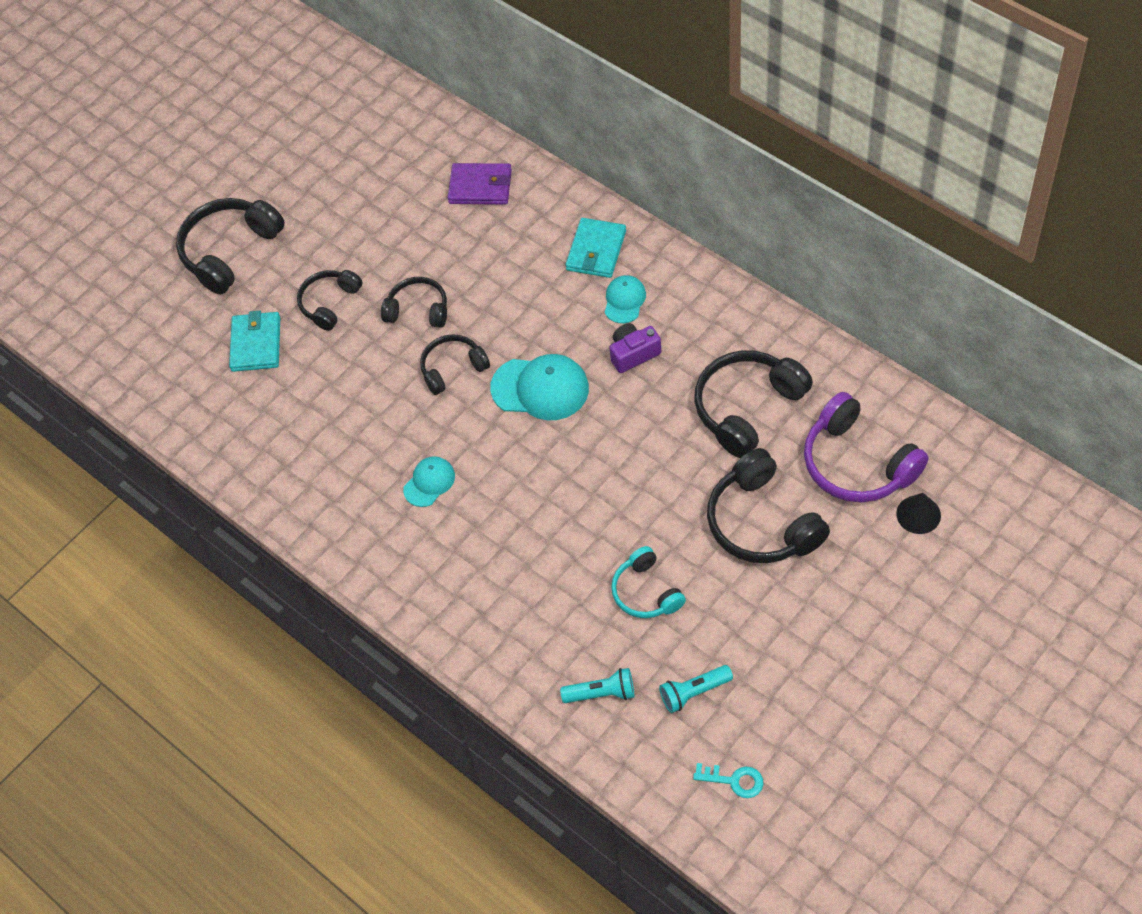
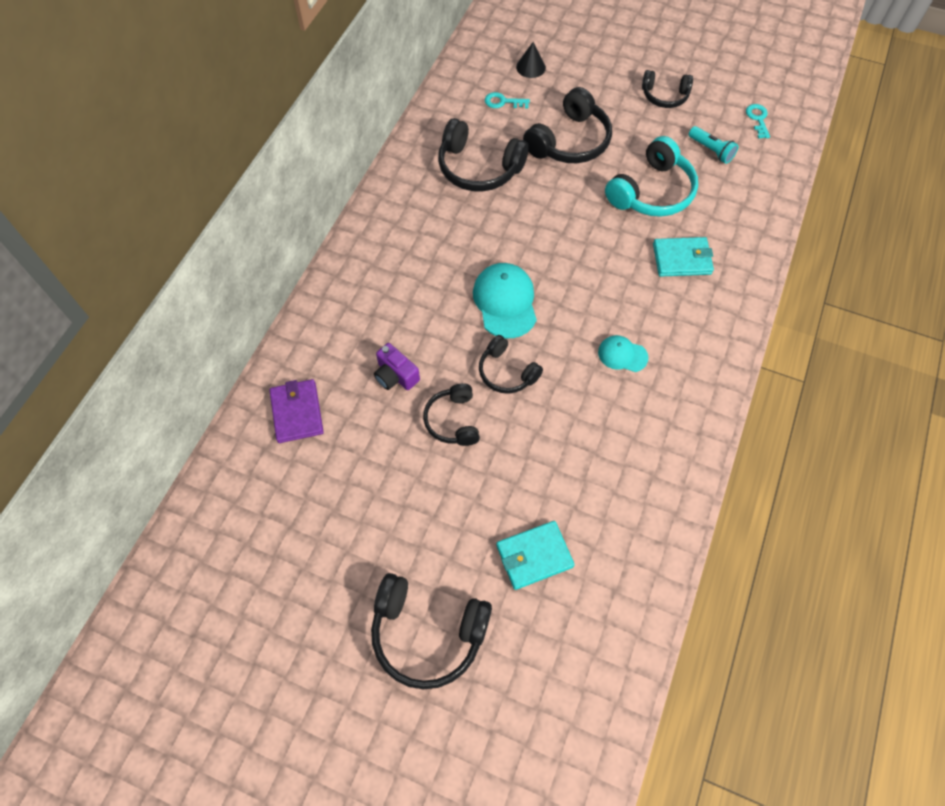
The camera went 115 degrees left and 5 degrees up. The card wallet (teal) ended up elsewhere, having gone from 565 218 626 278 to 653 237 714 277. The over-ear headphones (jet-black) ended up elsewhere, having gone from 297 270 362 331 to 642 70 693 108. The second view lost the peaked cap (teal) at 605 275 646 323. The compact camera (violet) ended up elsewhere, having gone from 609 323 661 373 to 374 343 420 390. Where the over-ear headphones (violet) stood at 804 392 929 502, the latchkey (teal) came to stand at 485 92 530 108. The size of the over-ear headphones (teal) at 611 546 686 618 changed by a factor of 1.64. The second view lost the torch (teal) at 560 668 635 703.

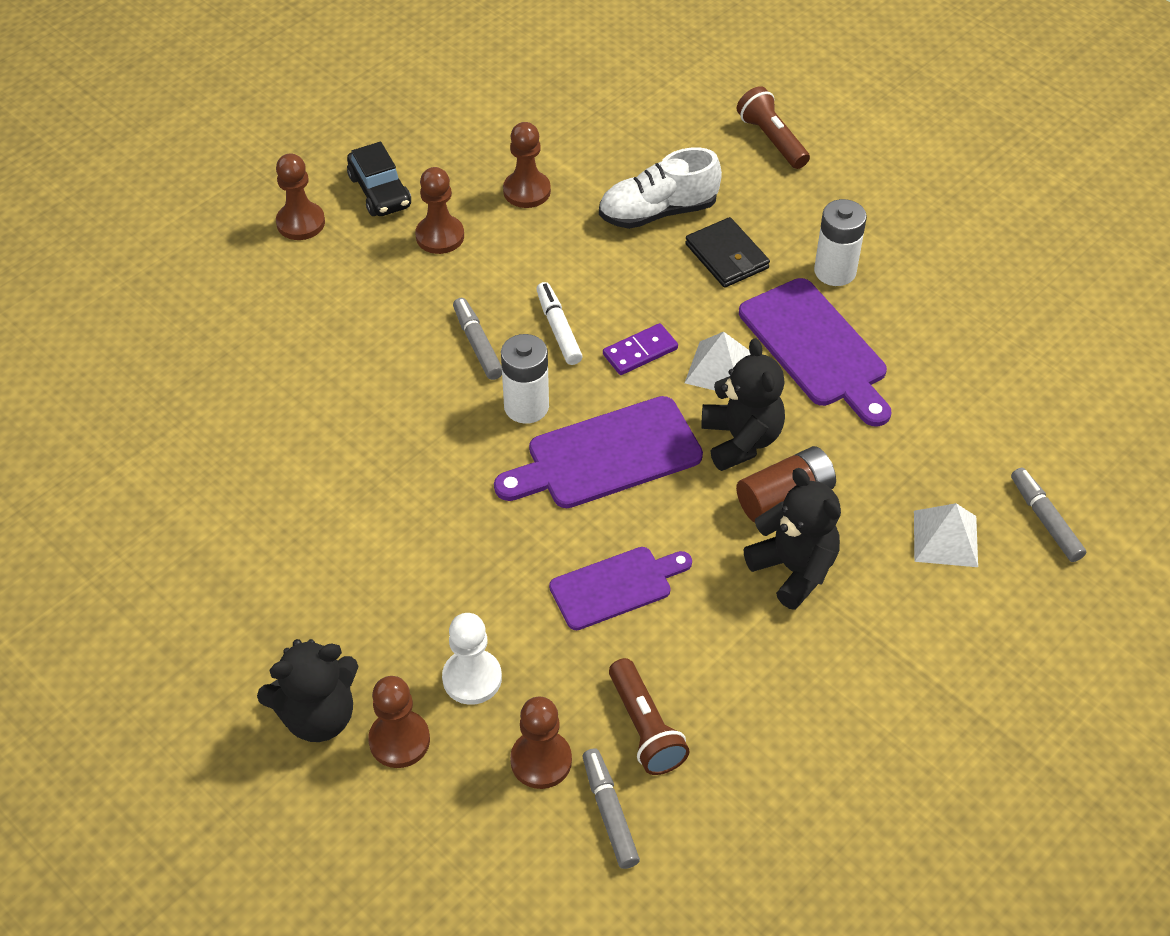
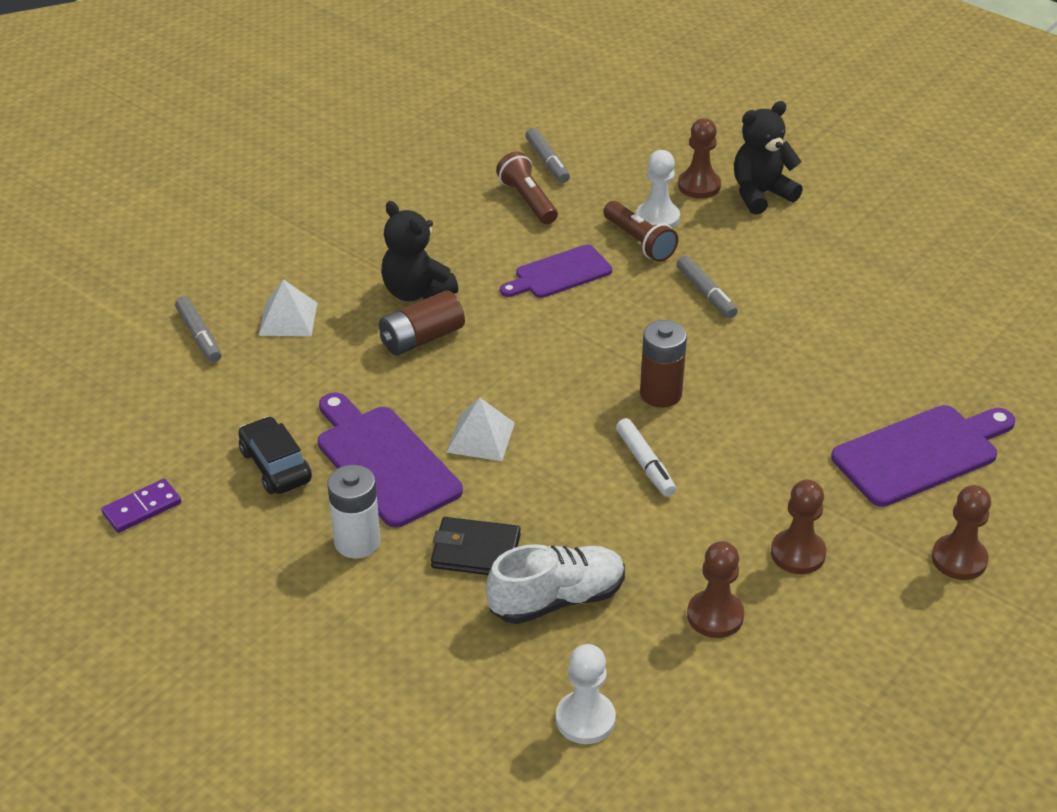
The camera went 175 degrees right and 10 degrees down. The torch (dark brown) ended up elsewhere, having gone from 737 86 810 169 to 603 201 678 262. The toy car (jet-black) ended up elsewhere, having gone from 347 142 411 216 to 238 416 312 494. The card wallet (jet-black) at 685 217 770 288 ended up facing another way, 45 degrees counterclockwise from before. The marker (ash-grey) ended up elsewhere, having gone from 453 298 502 380 to 677 255 738 318. The domino tile (violet) ended up elsewhere, having gone from 603 323 678 375 to 101 479 181 533. What was the AA battery (white) at 501 334 549 424 turned into the AA battery (dark brown) at 640 320 687 408. The second view lost the teddy (jet-black) at 701 338 785 471. The chopping board (violet) ended up elsewhere, having gone from 494 396 703 508 to 831 405 1015 507. The second view lost the game pawn (dark brown) at 510 697 572 789. The second view gained the game pawn (white) at 556 644 616 744.

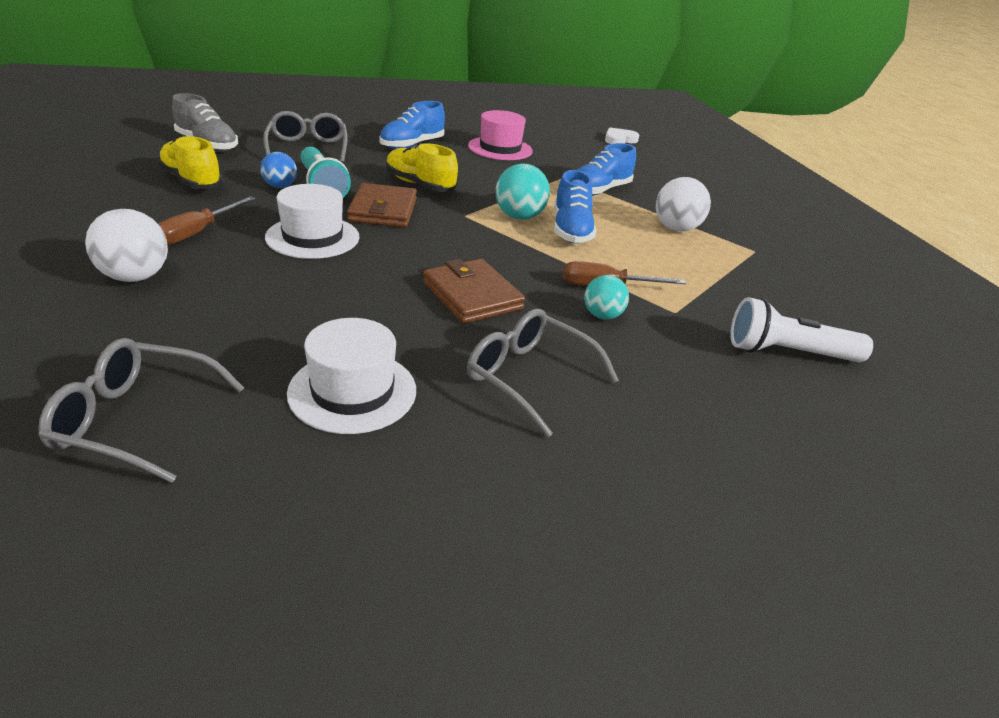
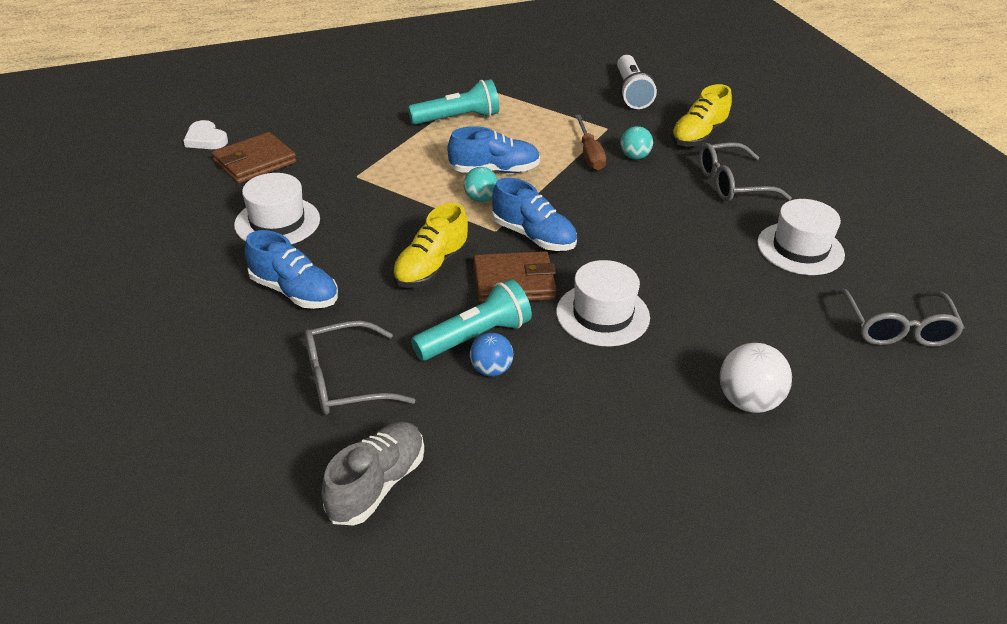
The camera went 95 degrees left and 5 degrees up. What was the top hat (rosy) at 468 110 533 160 turned into the top hat (white) at 234 173 320 244. The shoe (yellow) ended up elsewhere, having gone from 157 136 223 189 to 671 84 732 147. The shoe (royal blue) ended up elsewhere, having gone from 577 143 636 196 to 492 177 577 251. The size of the play ball (teal) at 496 164 550 220 changed by a factor of 0.65. Where the play ball (white) stood at 656 177 711 232, the torch (teal) came to stand at 408 79 499 125. The second view lost the hand screwdriver (dark brown) at 158 196 256 245. The card wallet (dark brown) ended up elsewhere, having gone from 423 259 525 324 to 212 132 297 184. The spectacles (ash-grey) at 467 309 619 437 ended up facing another way, 45 degrees clockwise from before.

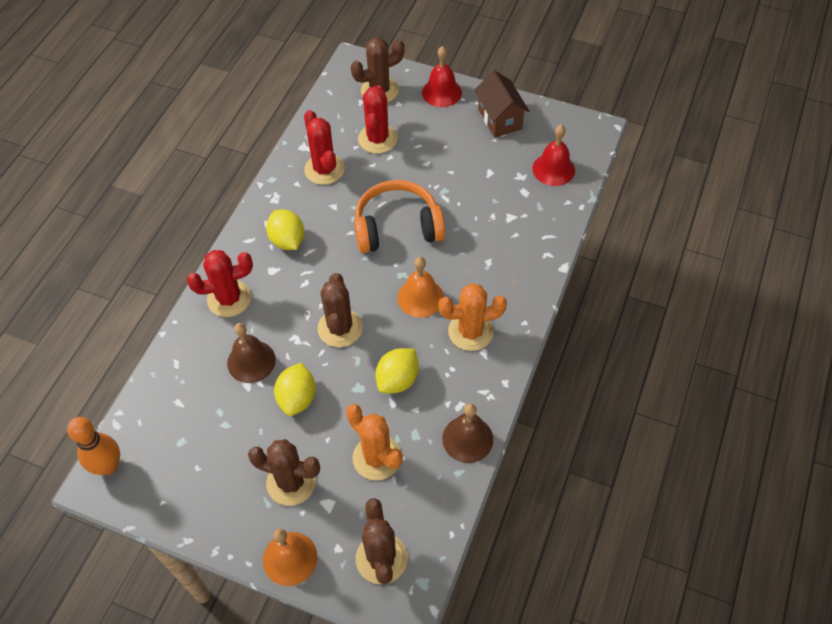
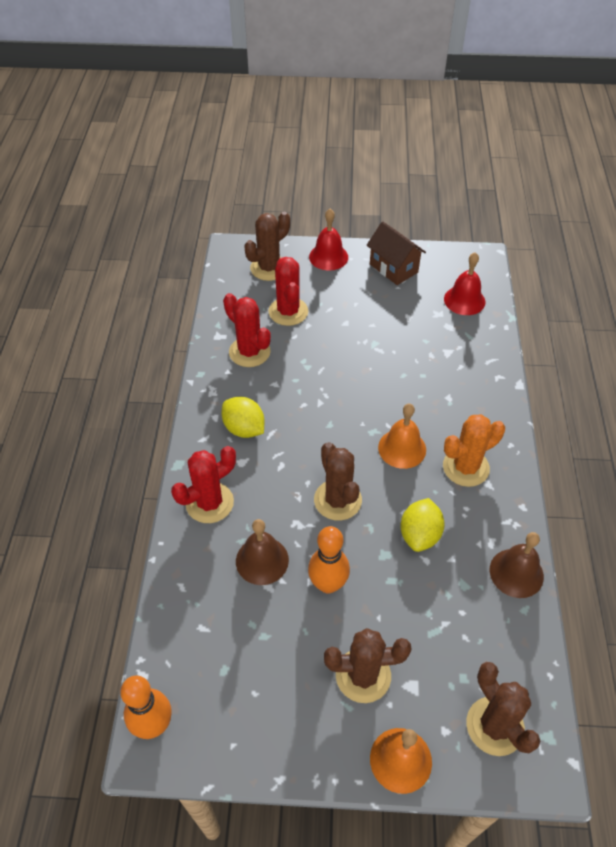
The camera went 20 degrees left and 5 degrees down. The second view lost the over-ear headphones (orange-coloured) at 354 180 445 253. Where the citrus fruit (yellow) stood at 274 363 316 416, the bowling pin (orange-coloured) came to stand at 308 526 350 594. The second view lost the cactus (orange-coloured) at 346 404 403 480.

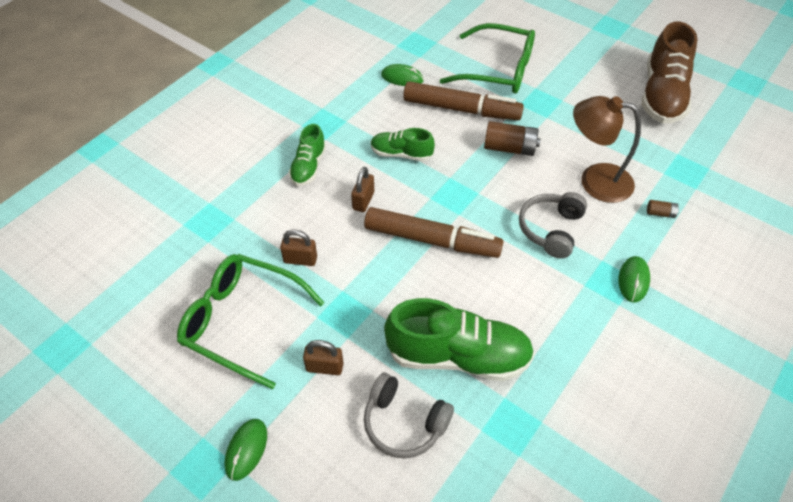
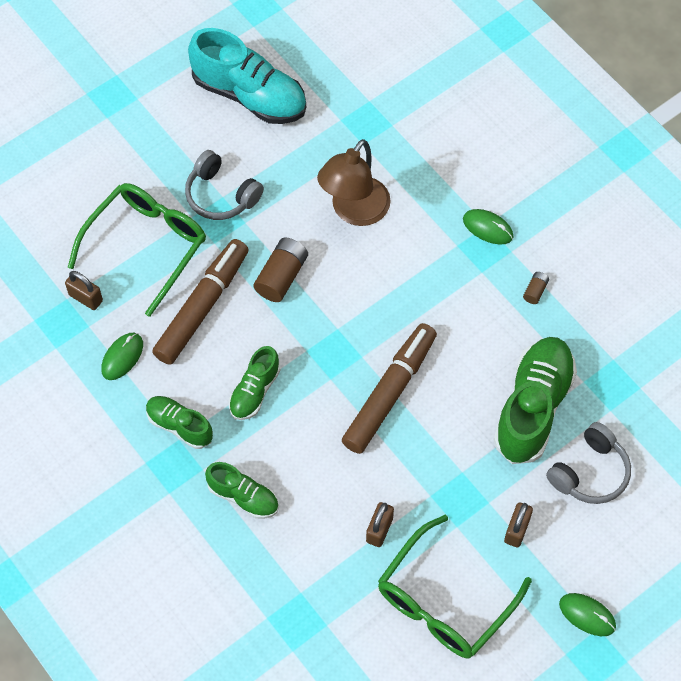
The camera went 75 degrees left and 10 degrees up. What was the shoe (dark brown) at 641 22 698 123 turned into the shoe (teal) at 188 28 306 124. The padlock (dark brown) ended up elsewhere, having gone from 351 167 374 212 to 65 271 103 310. The over-ear headphones (ash-grey) ended up elsewhere, having gone from 519 192 587 259 to 185 150 264 220. The AA battery (dark brown) ended up elsewhere, having gone from 647 200 679 218 to 523 272 549 304. The second view gained the shoe (green) at 146 396 213 449.

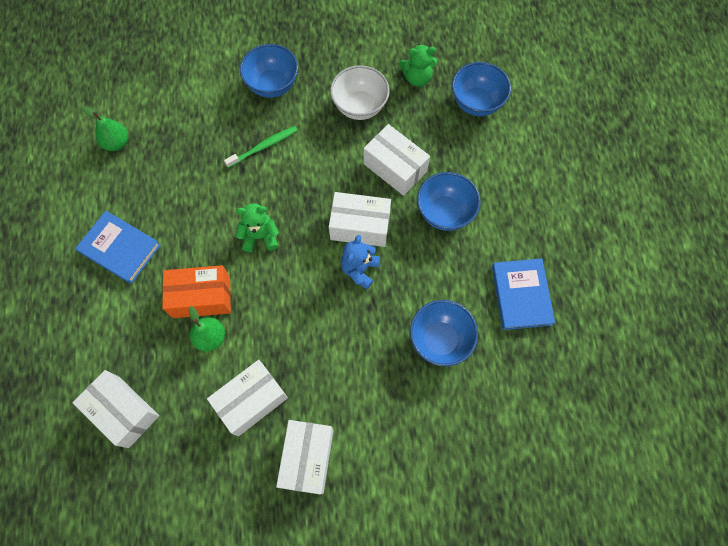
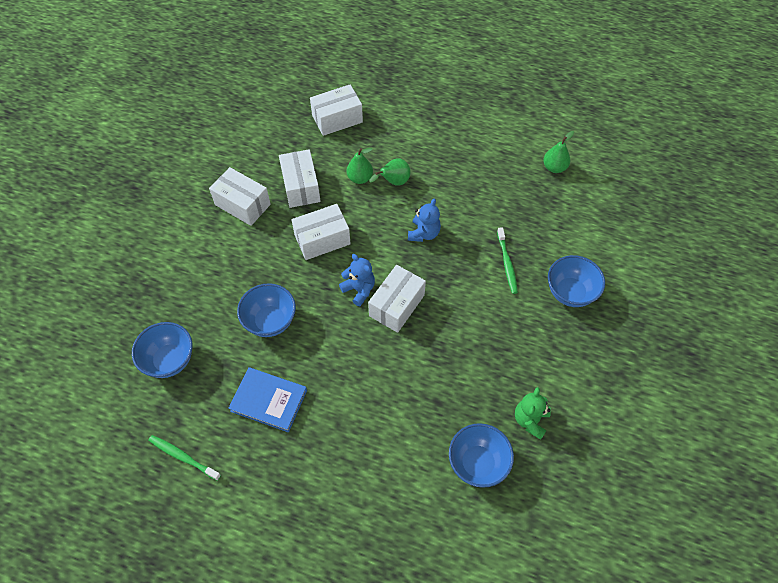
The camera went 115 degrees right and 10 degrees down. The second view lost the deep dish (white) at 330 65 390 120. The package (white) ended up elsewhere, having gone from 364 124 430 196 to 291 204 351 260. The deep dish (royal blue) ended up elsewhere, having gone from 417 172 480 231 to 132 322 193 378. What was the teddy (green) at 236 203 279 252 turned into the teddy (royal blue) at 408 199 441 242. The second view lost the hardback (royal blue) at 75 211 161 284. Where the package (orange-coloured) stood at 162 265 231 318, the pear fruit (green) came to stand at 369 159 411 186. The second view gained the tooth brush (green) at 148 435 221 481.

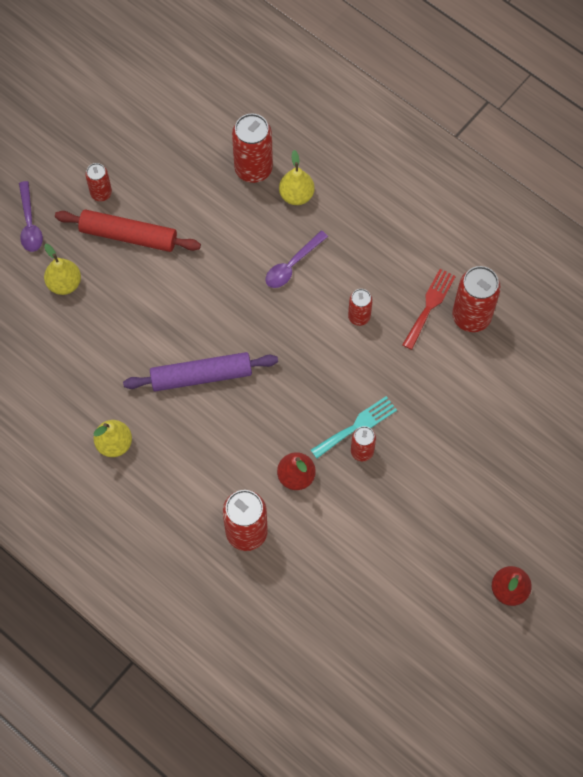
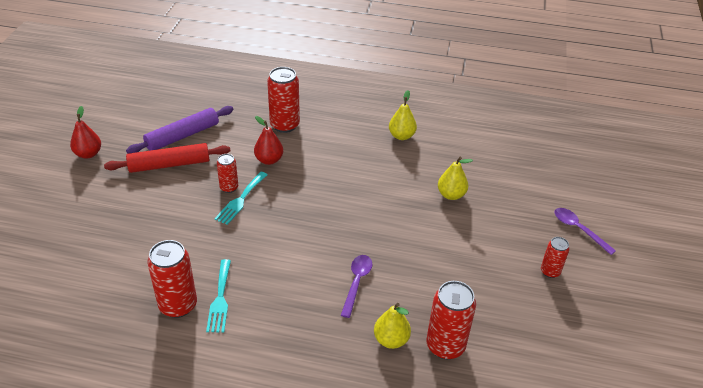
The camera went 150 degrees right and 25 degrees down. The pastry roller (red) ended up elsewhere, having gone from 55 209 201 252 to 104 143 230 173. The pear fruit (yellow) ended up elsewhere, having gone from 44 244 81 295 to 438 157 473 200. What was the table fork (red) at 402 269 456 350 turned into the table fork (teal) at 206 259 231 332. The second view lost the can (red) at 348 289 373 326. The pastry roller (violet) ended up elsewhere, having gone from 123 352 278 392 to 126 106 234 154.

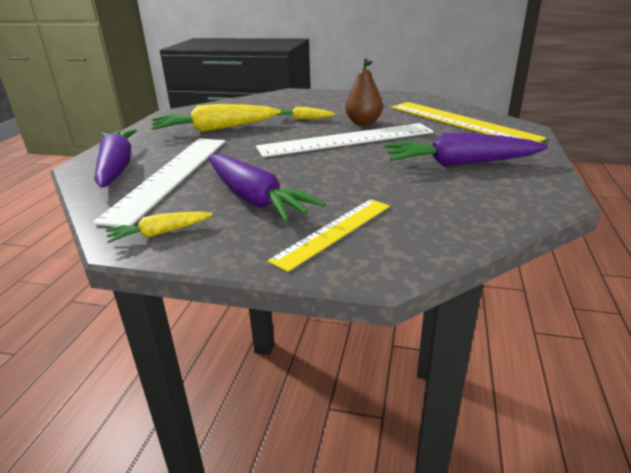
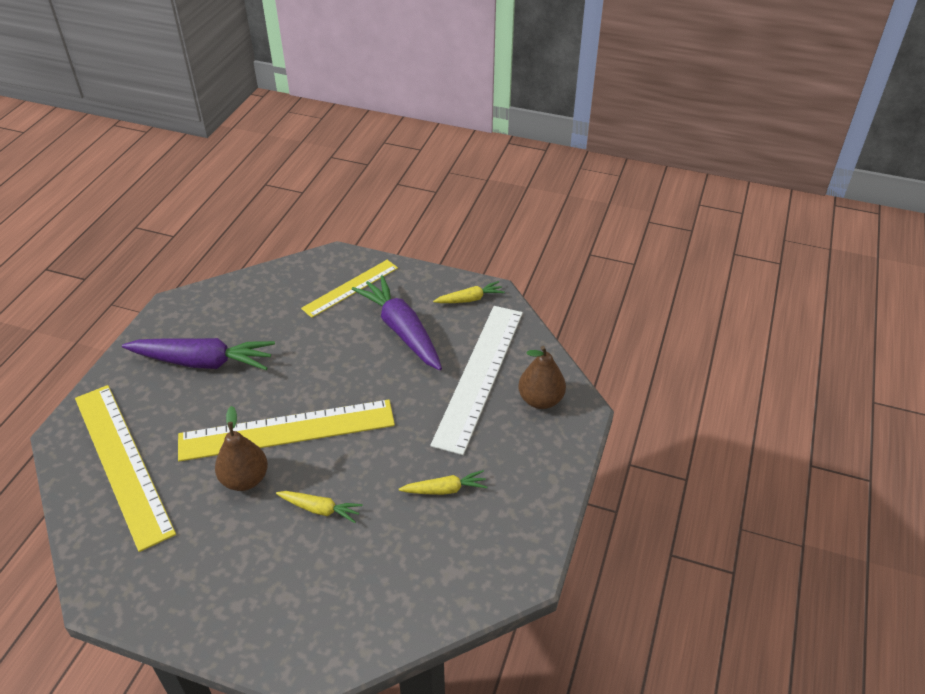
The camera went 175 degrees left and 15 degrees up. The size of the carrot (yellow) at 152 104 281 132 changed by a factor of 0.51. What was the straightedge (white) at 256 123 434 157 turned into the straightedge (yellow) at 178 399 395 461. Where the carrot (violet) stood at 94 129 137 188, the pear fruit (dark brown) came to stand at 518 346 566 409.

